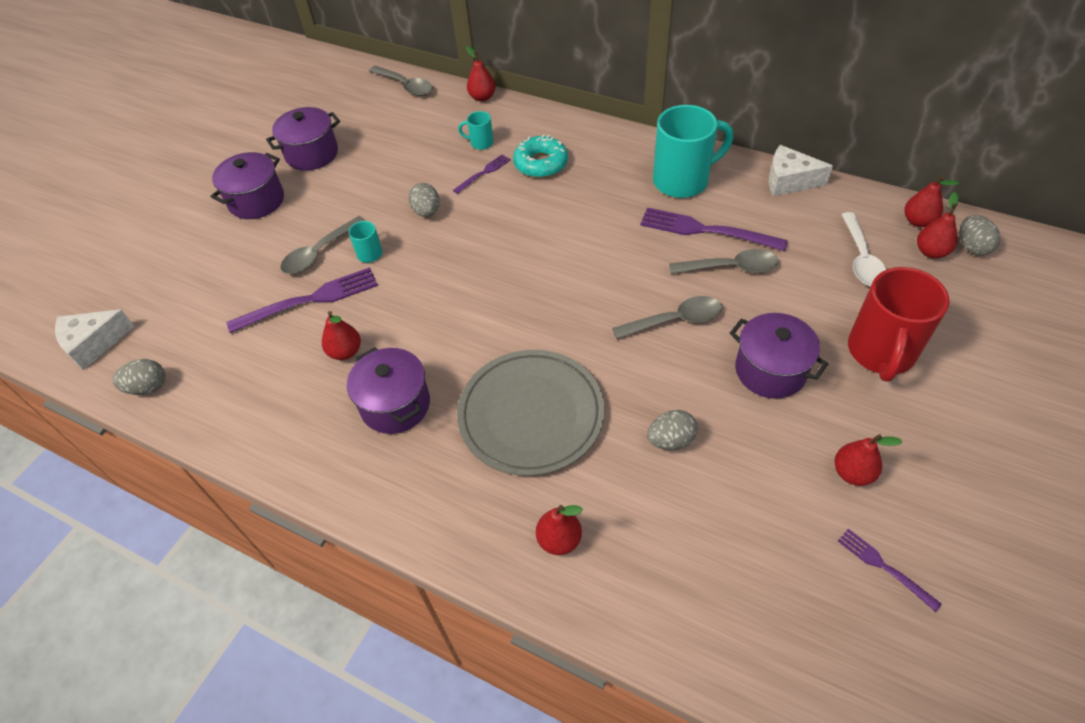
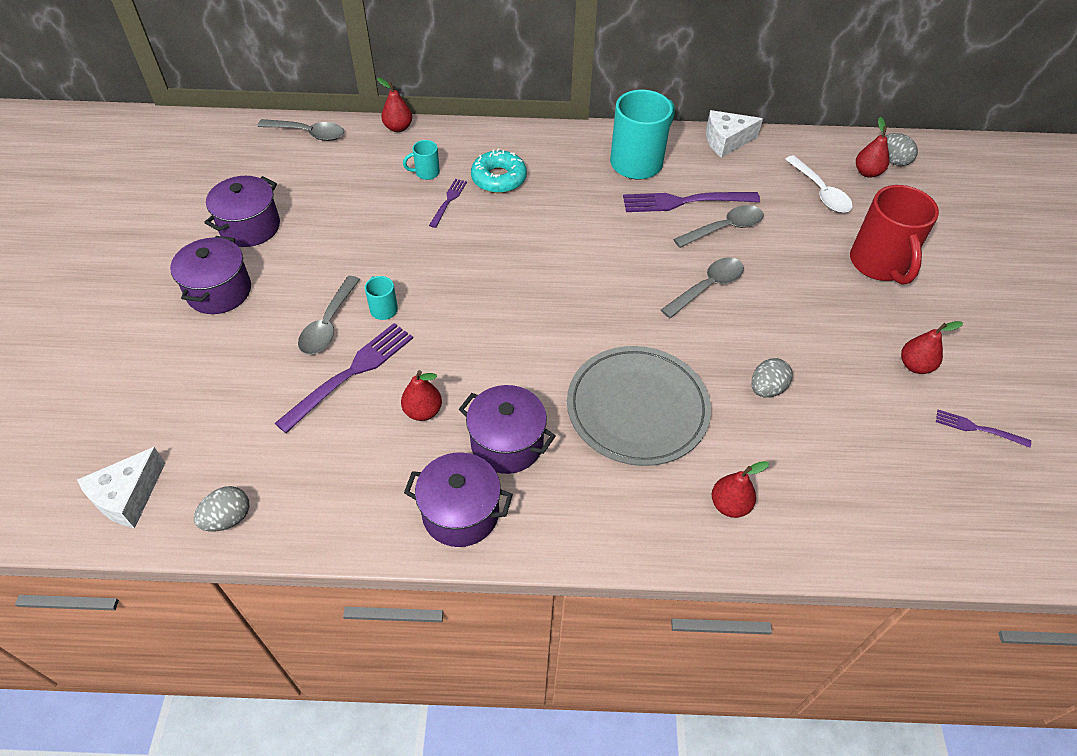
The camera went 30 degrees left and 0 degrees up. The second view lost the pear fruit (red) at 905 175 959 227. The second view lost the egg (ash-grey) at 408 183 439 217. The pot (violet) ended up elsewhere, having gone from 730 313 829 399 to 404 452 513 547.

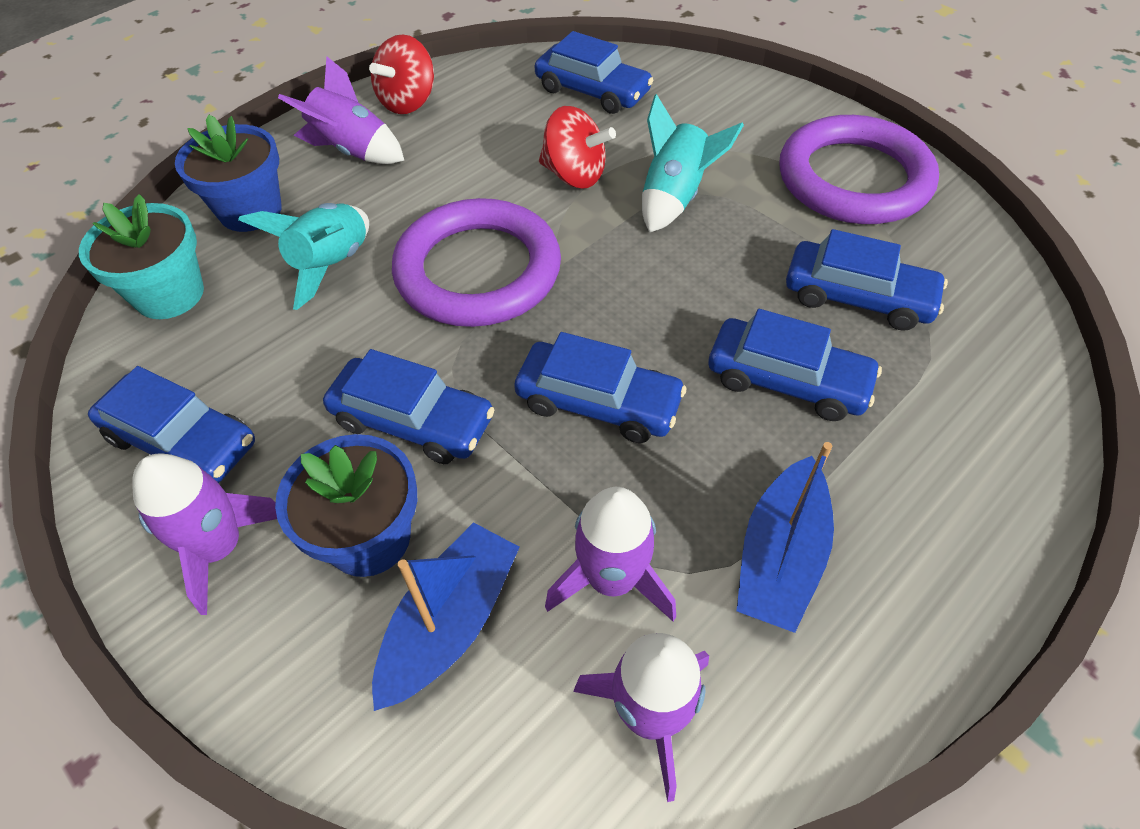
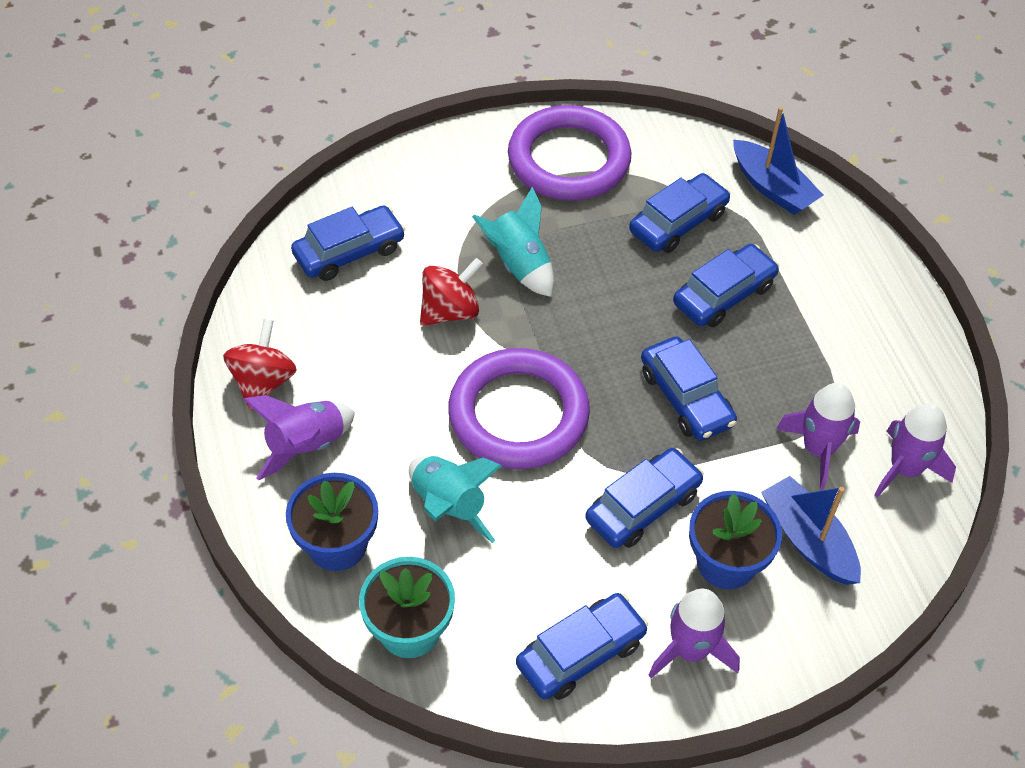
The camera went 65 degrees left and 0 degrees up. The spinning top (red) at 369 34 434 114 ended up facing another way, 135 degrees counterclockwise from before. The toy car (royal blue) at 514 332 686 443 ended up facing another way, 105 degrees clockwise from before. The sailboat (royal blue) ended up elsewhere, having gone from 736 442 834 633 to 733 107 824 215.

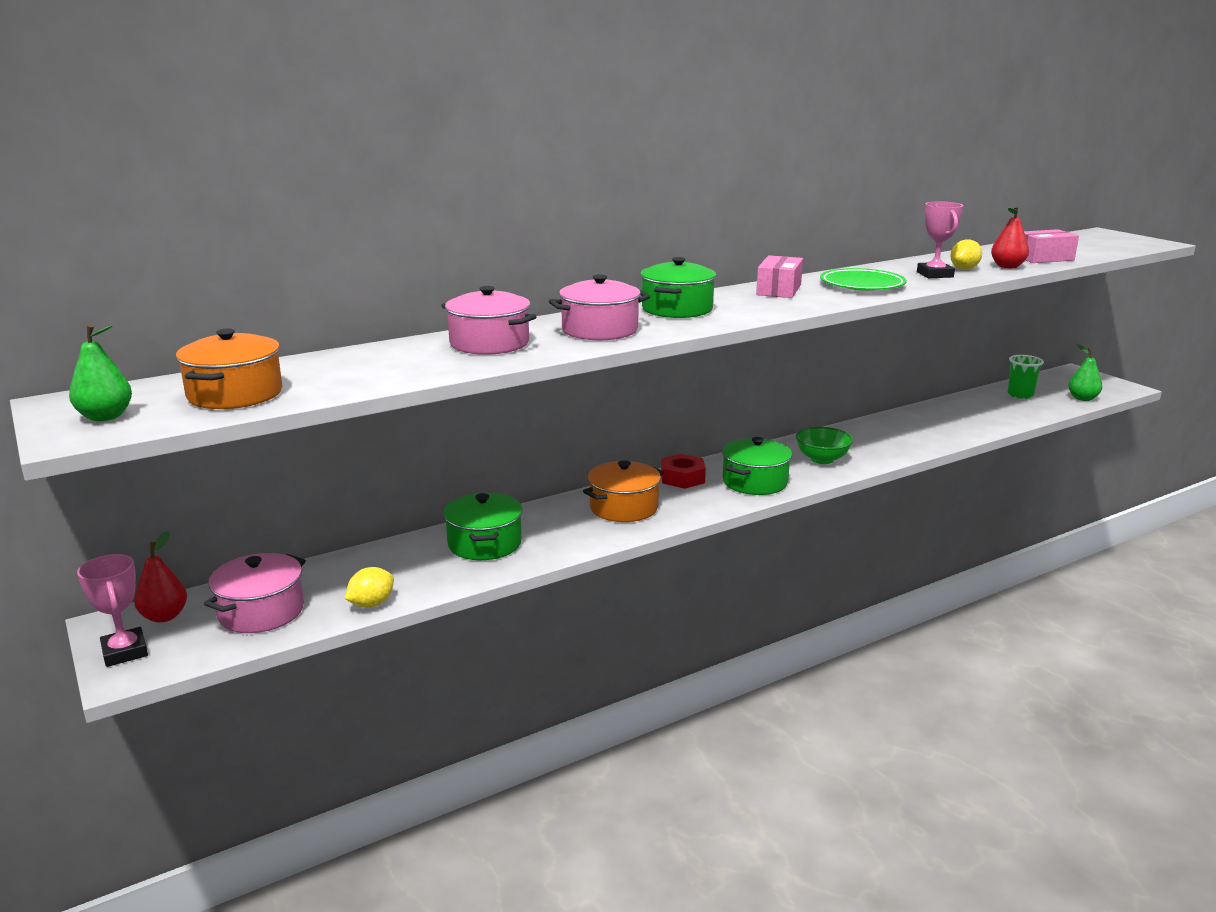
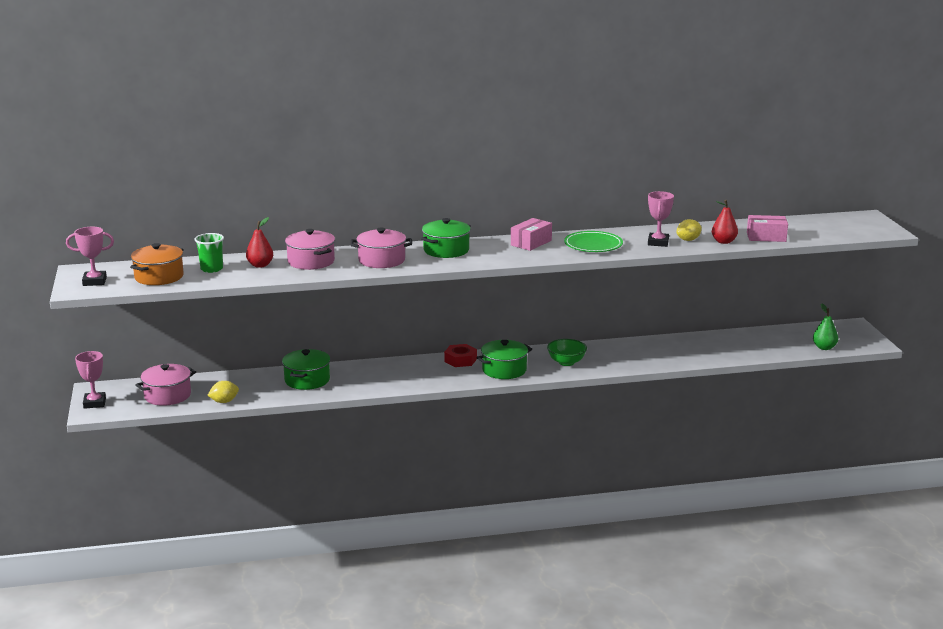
The camera went 20 degrees right and 0 degrees up. Where the pear fruit (green) stood at 69 324 132 421, the trophy (rosy) came to stand at 66 227 114 286. The beaker (green) ended up elsewhere, having gone from 1008 355 1044 399 to 194 233 224 273. The second view lost the pot (orange-coloured) at 583 460 664 522. The pear fruit (red) ended up elsewhere, having gone from 134 531 187 622 to 246 217 273 268.

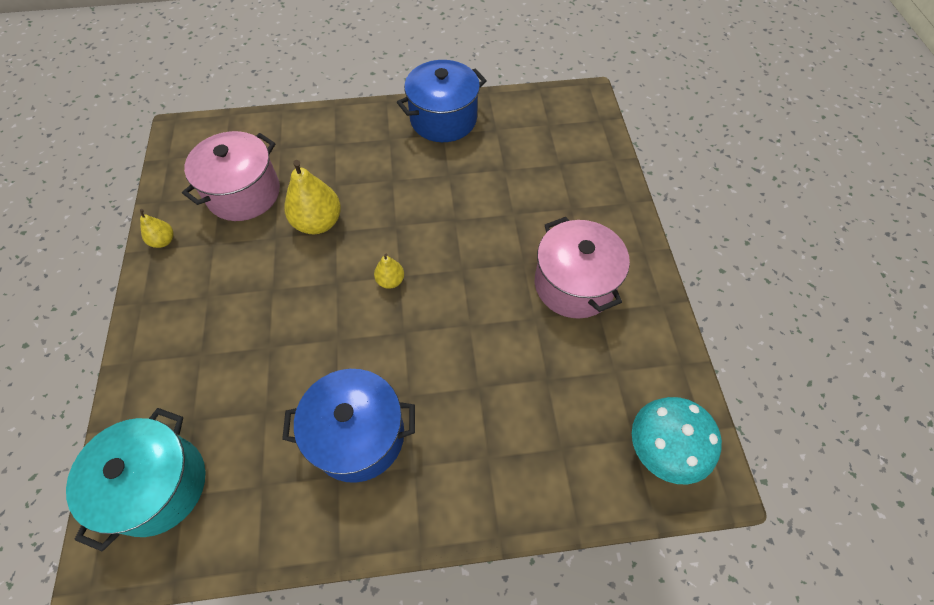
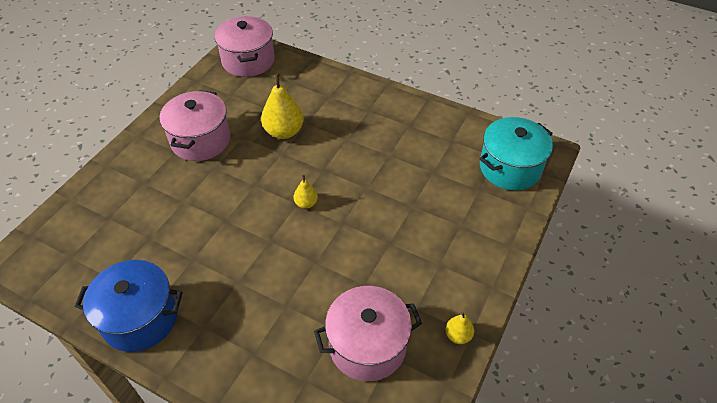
The camera went 145 degrees left and 10 degrees down. The pear fruit (yellow) ended up elsewhere, having gone from 284 160 341 234 to 261 74 304 139. The second view lost the pot (royal blue) at 282 369 415 483. Where the fungus (teal) stood at 632 397 722 484, the pot (rosy) came to stand at 215 16 275 77.

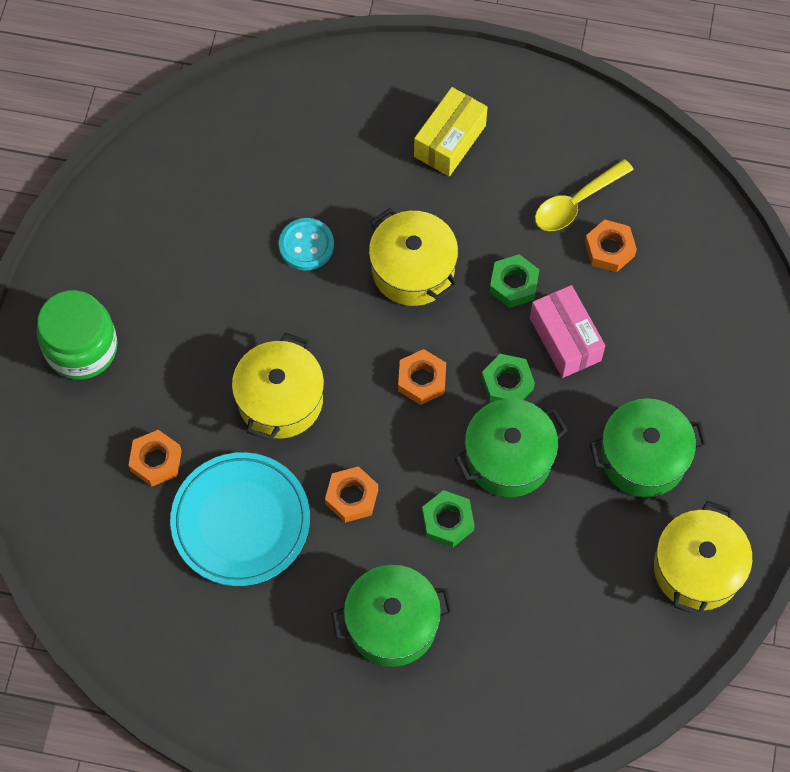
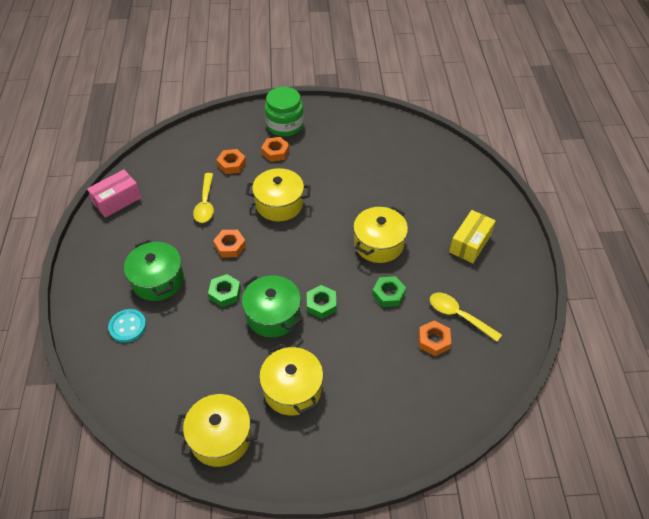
The camera went 75 degrees right and 15 degrees down. The package (yellow) at 414 87 488 176 ended up facing another way, 75 degrees counterclockwise from before. The button (teal) ended up elsewhere, having gone from 279 218 334 270 to 108 309 146 343. The package (rosy) ended up elsewhere, having gone from 530 285 605 378 to 87 169 141 218. The hexagon nut (orange-coloured) ended up elsewhere, having gone from 398 349 446 405 to 261 137 290 162. What was the pot (green) at 589 398 708 497 turned into the pot (yellow) at 259 343 323 416. Where the plate (teal) stood at 170 452 310 586, the spoon (yellow) came to stand at 193 173 214 223.

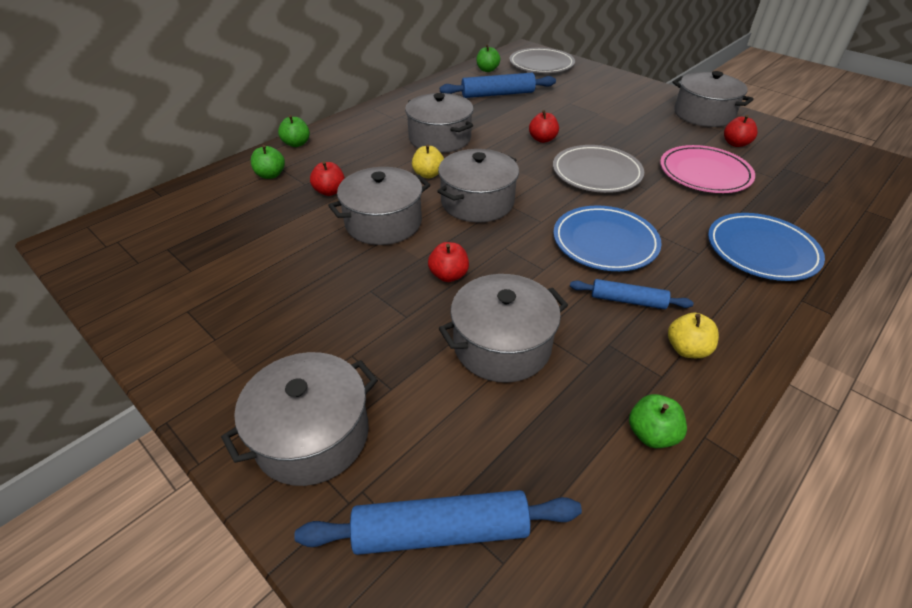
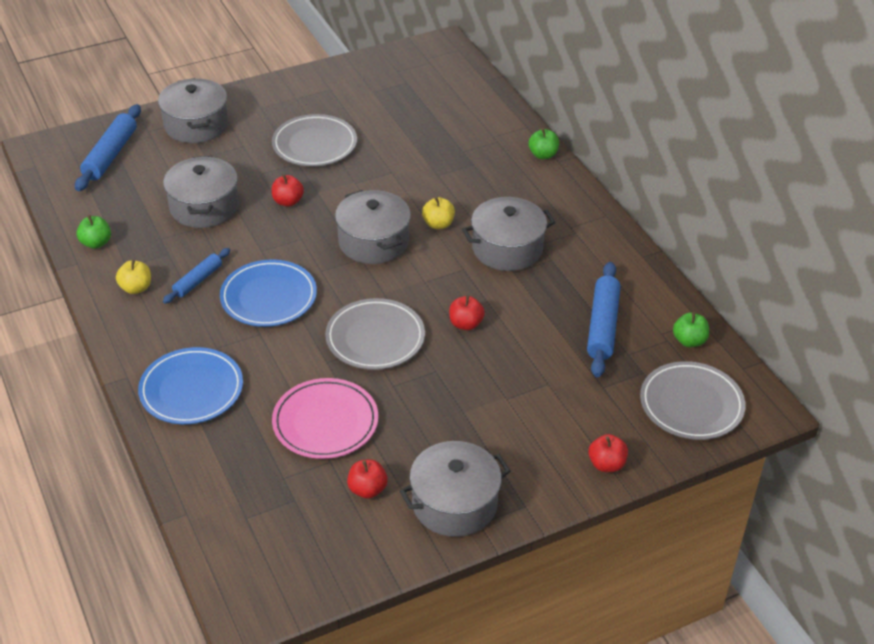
The camera went 110 degrees right and 0 degrees up. The second view lost the apple (green) at 251 145 285 179. The apple (red) ended up elsewhere, having gone from 310 161 345 196 to 588 434 628 472. The second view lost the pot (ash-grey) at 328 167 430 245. The second view gained the plate (ash-grey) at 272 114 357 166.

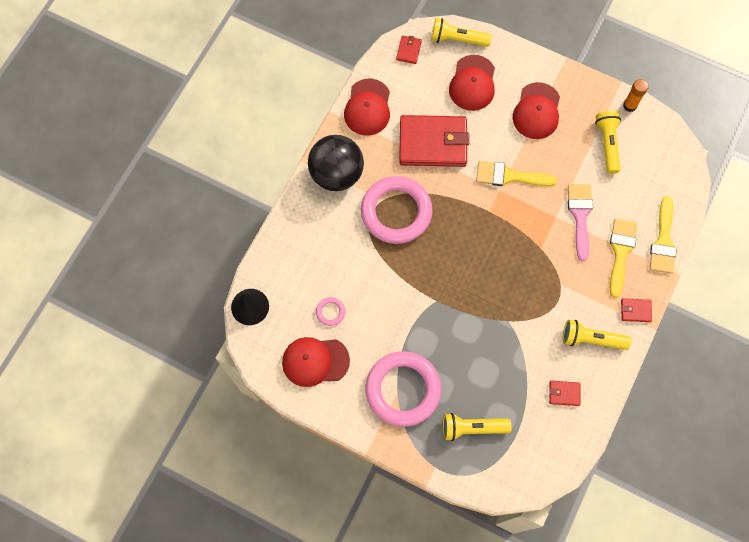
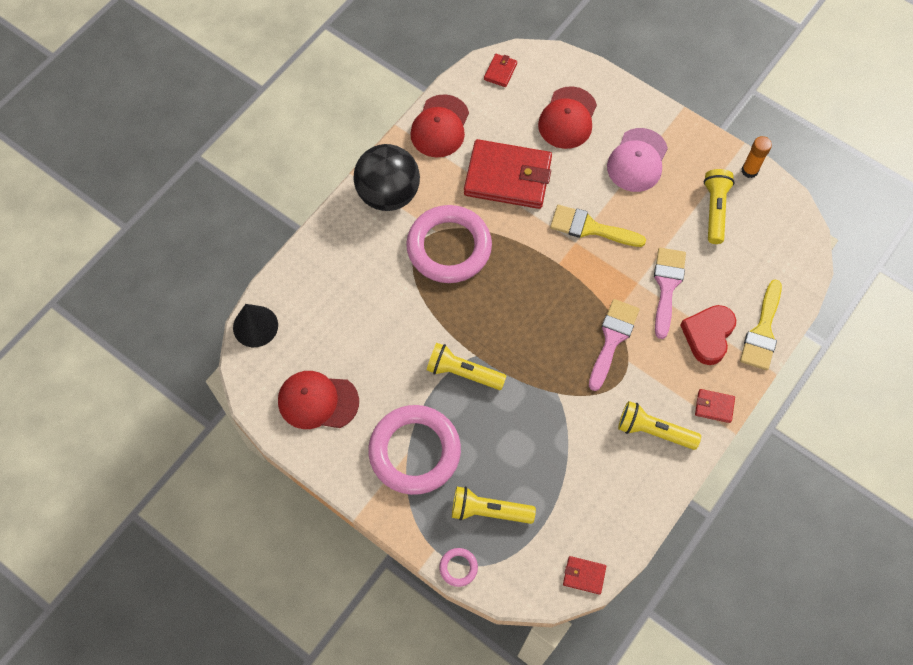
The camera went 10 degrees right and 5 degrees down. The torch (yellow) ended up elsewhere, having gone from 431 18 492 47 to 427 343 506 390. What was the peaked cap (red) at 513 82 560 139 turned into the peaked cap (rosy) at 607 128 668 192. Where the brush (yellow) stood at 610 219 638 298, the heart (red) came to stand at 680 305 736 365. The ring (rosy) ended up elsewhere, having gone from 316 297 345 326 to 439 548 478 587. The card wallet (red) ended up elsewhere, having gone from 549 381 581 406 to 563 556 606 595. The second view gained the brush (rosy) at 589 299 640 391.

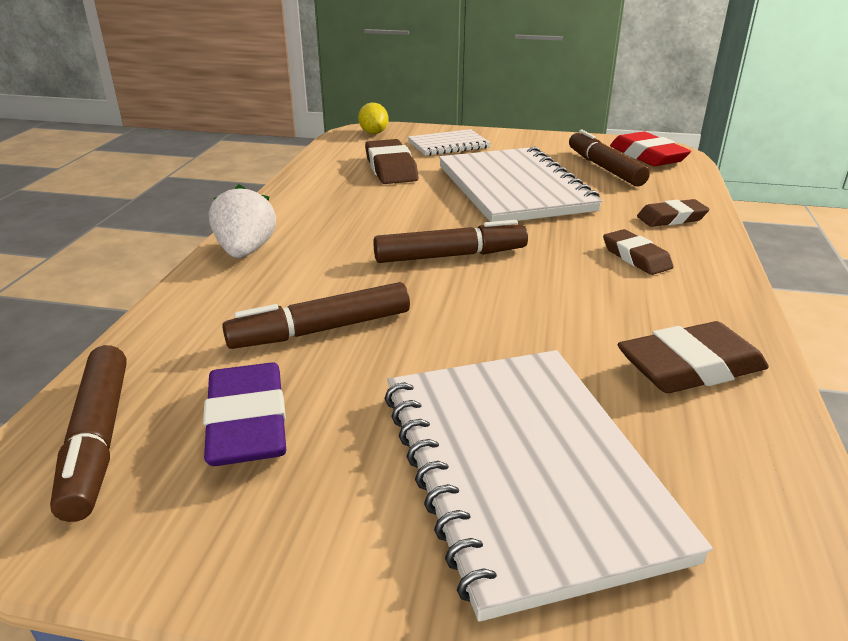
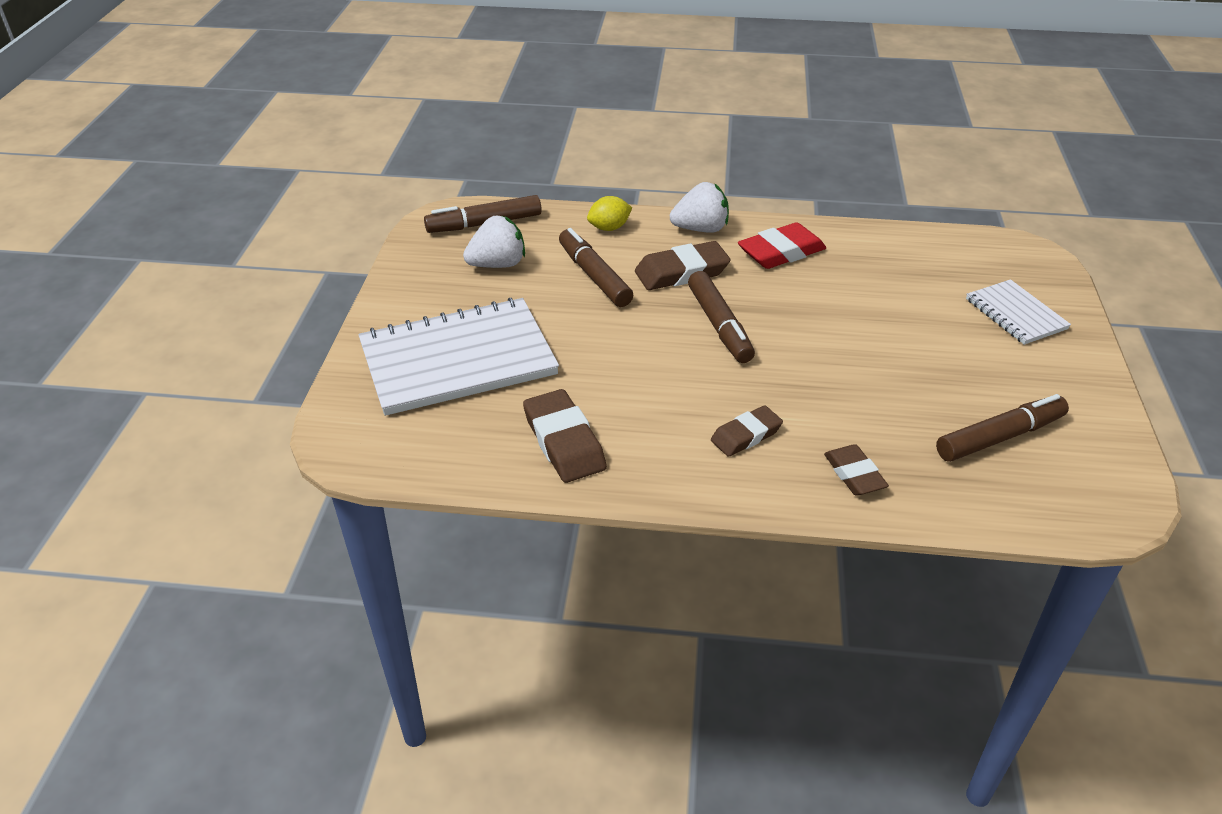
The camera went 85 degrees right and 10 degrees up. The citrus fruit (yellow) ended up elsewhere, having gone from 358 103 388 134 to 587 196 632 231. The gum eraser (red) ended up elsewhere, having gone from 610 131 691 166 to 738 222 826 269. The gum eraser (dark brown) ended up elsewhere, having gone from 365 139 418 184 to 635 241 730 290. The second view lost the notepad (white) at 439 147 603 222. Where the gum eraser (violet) stood at 203 363 286 466, the toy strawberry (white) came to stand at 463 216 525 268.

